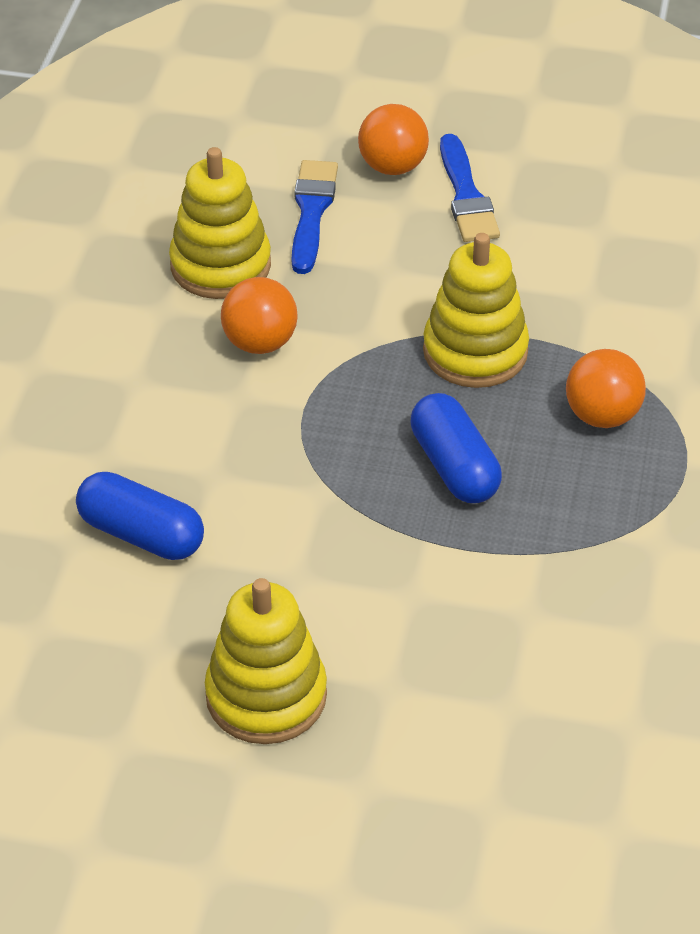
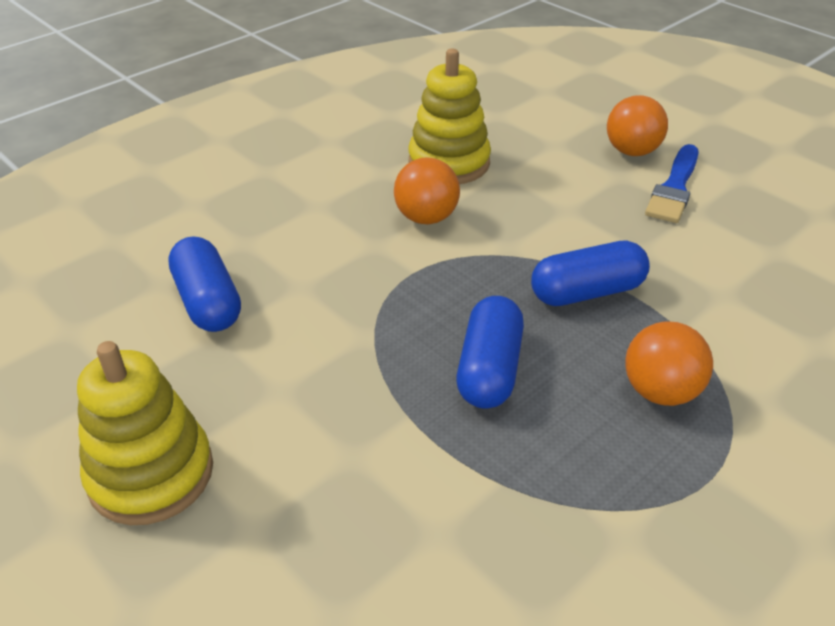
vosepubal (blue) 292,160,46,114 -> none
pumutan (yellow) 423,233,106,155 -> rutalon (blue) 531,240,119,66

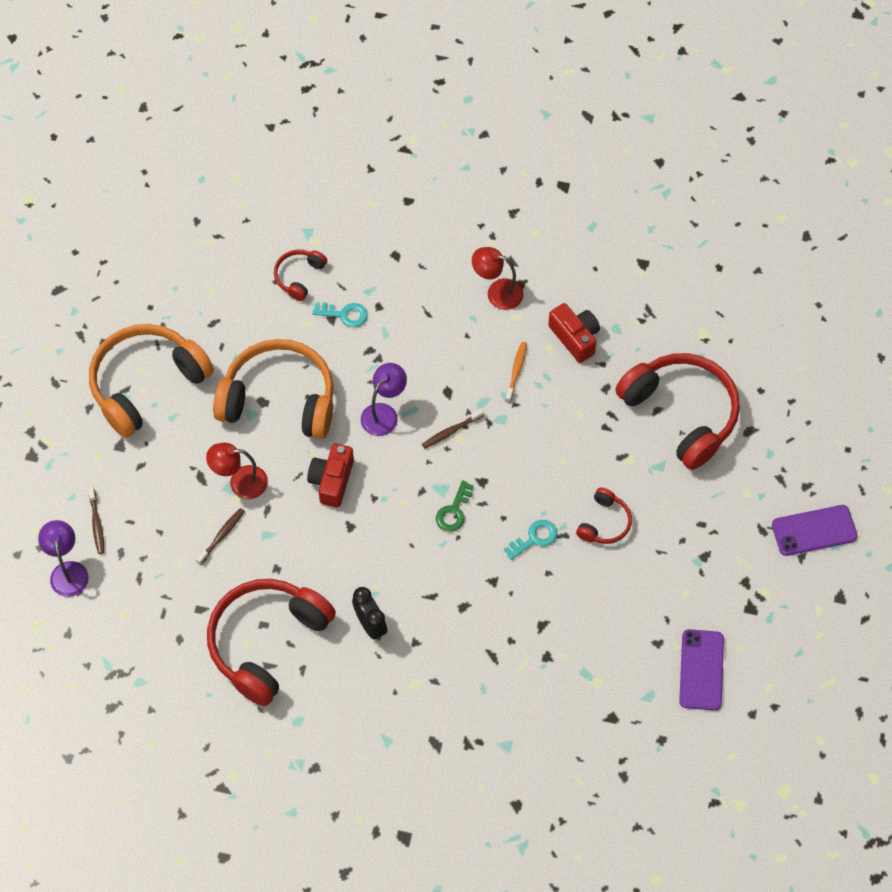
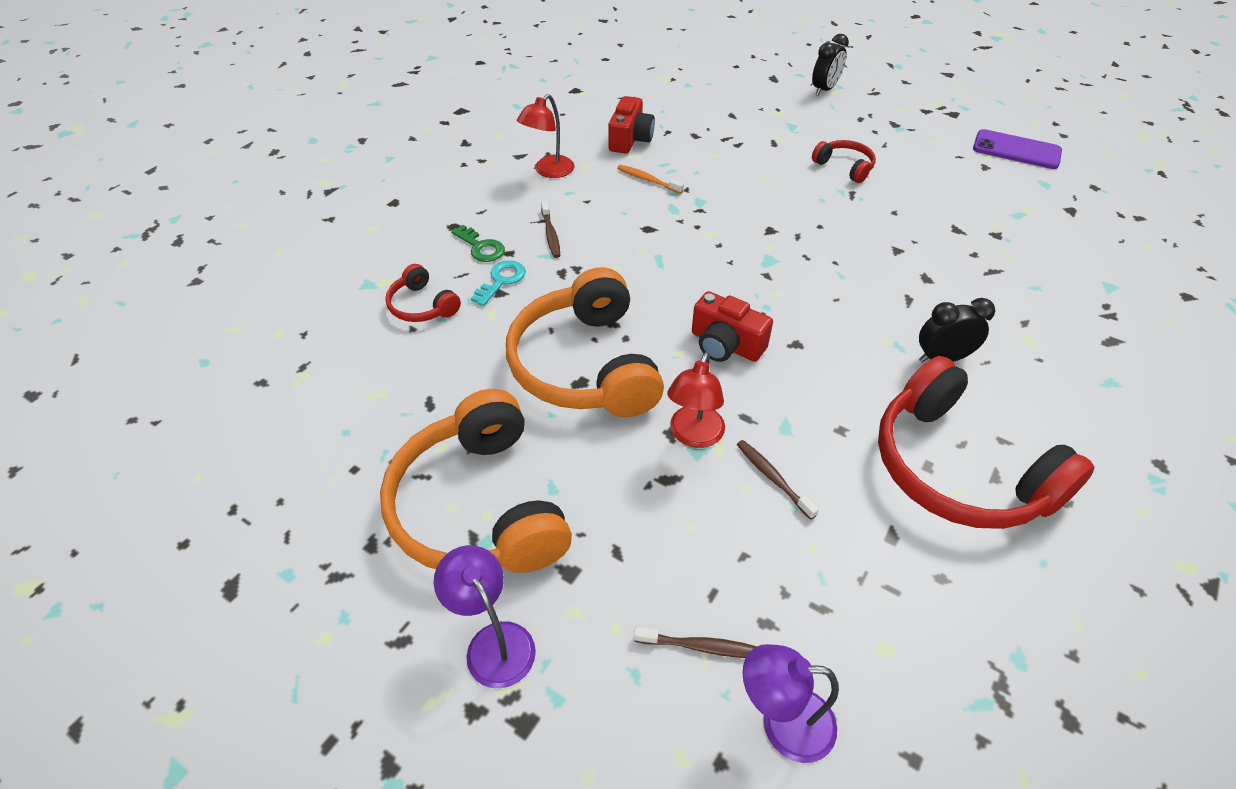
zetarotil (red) 548,303,52,60 -> zetarotil (red) 608,96,47,57, 120 degrees clockwise
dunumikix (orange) 213,339,121,100 -> dunumikix (orange) 506,267,158,150, 45 degrees counterclockwise
dunumikix (red) 615,353,125,117 -> none
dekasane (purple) 361,363,46,73 -> dekasane (purple) 434,545,102,143, move
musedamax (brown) 422,409,62,40 -> musedamax (brown) 541,201,19,57, move
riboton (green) 436,480,38,52 -> riboton (green) 451,225,54,37, move
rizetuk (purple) 772,505,86,51 -> none
riboton (turquoise) 504,520,53,40 -> none
none -> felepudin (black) 812,34,37,62

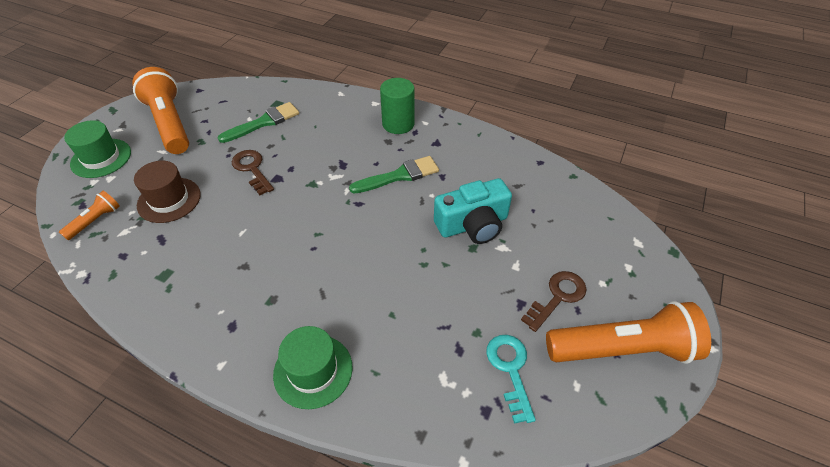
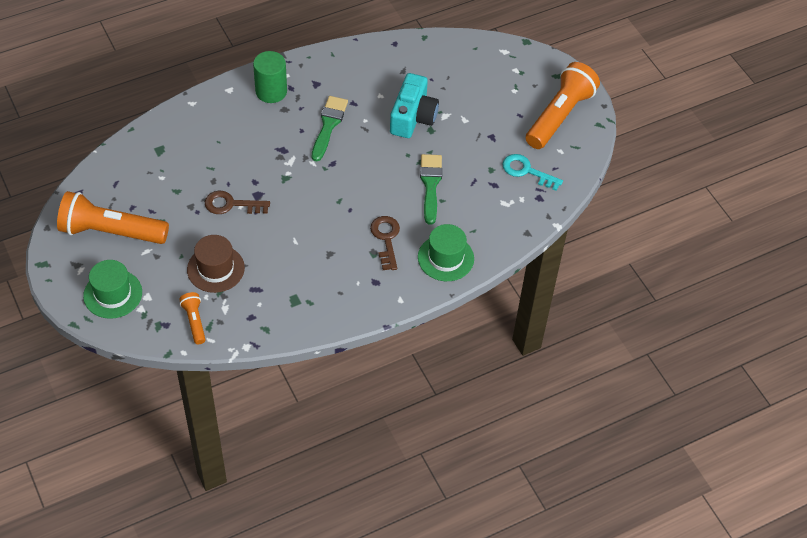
vosepubal (green) 218,102,81,41 -> vosepubal (green) 420,154,22,71, move
riboton (brown) 521,271,66,61 -> riboton (brown) 370,216,30,54, move

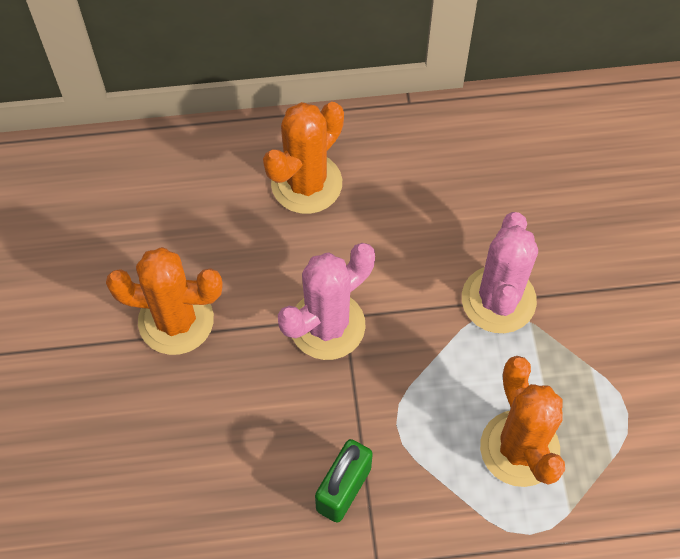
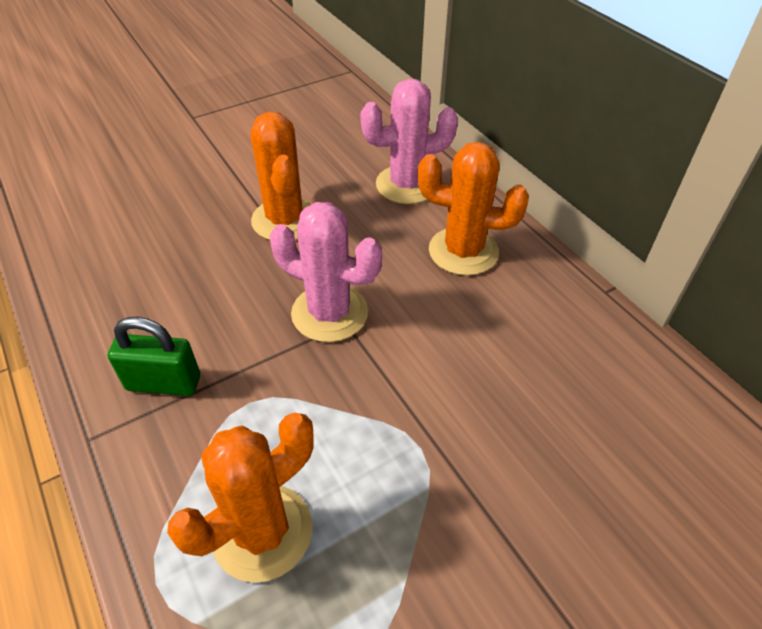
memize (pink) 462,212,76,121 -> memize (pink) 360,79,98,125, move

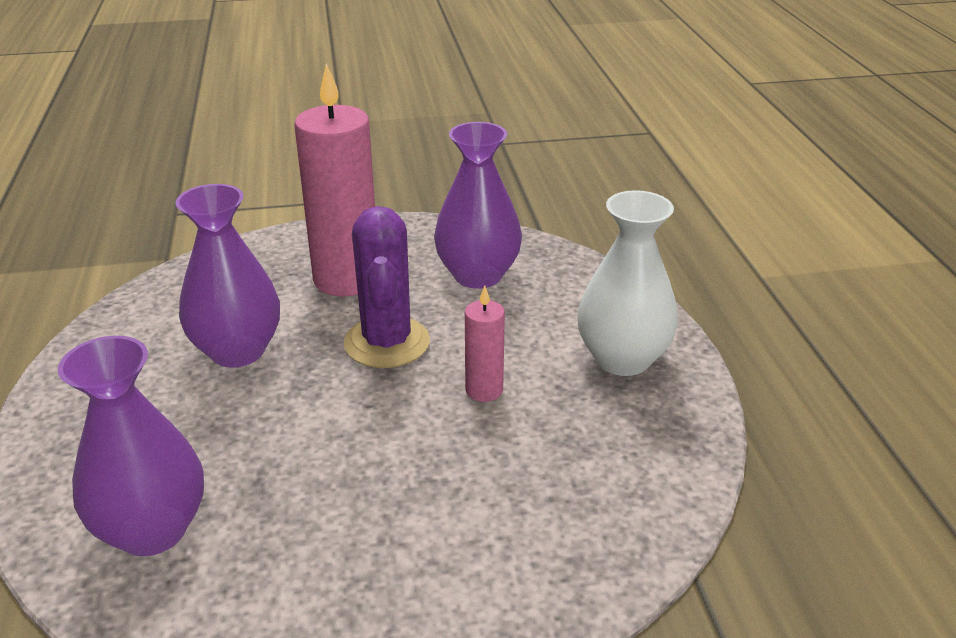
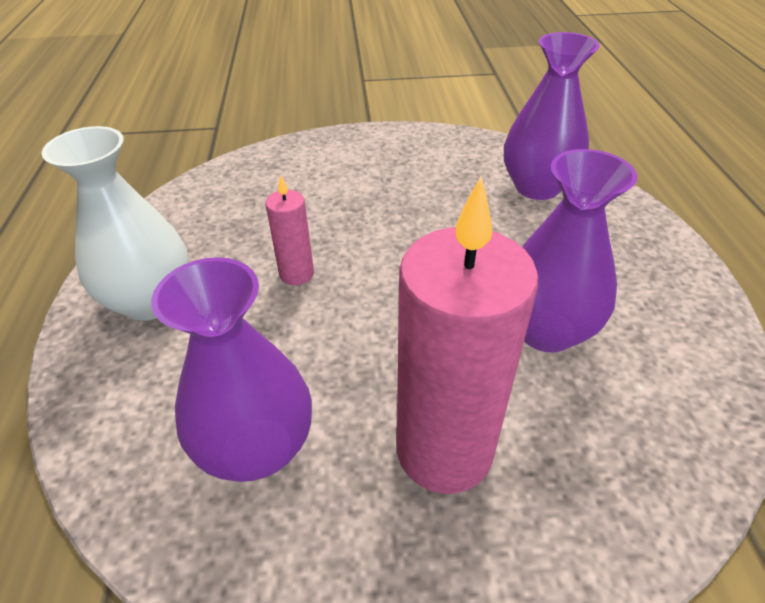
memize (purple) 343,206,87,162 -> none

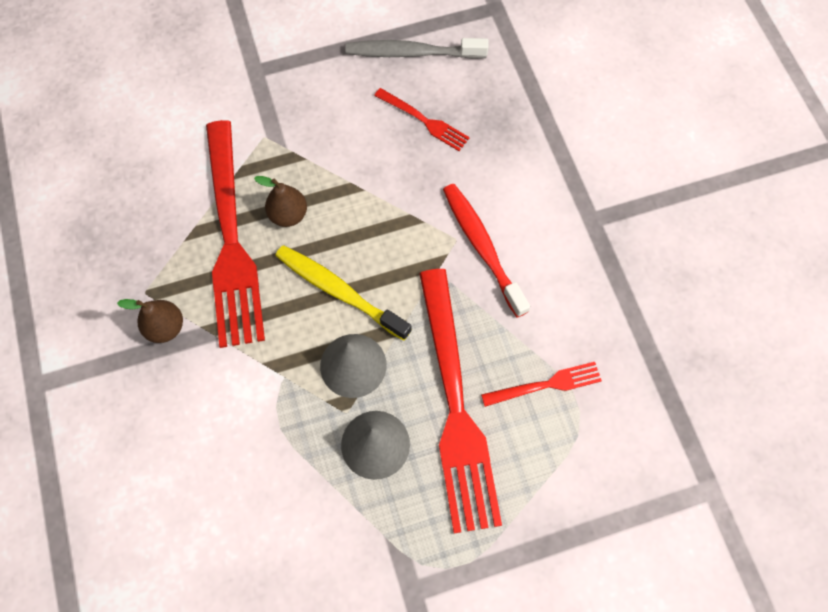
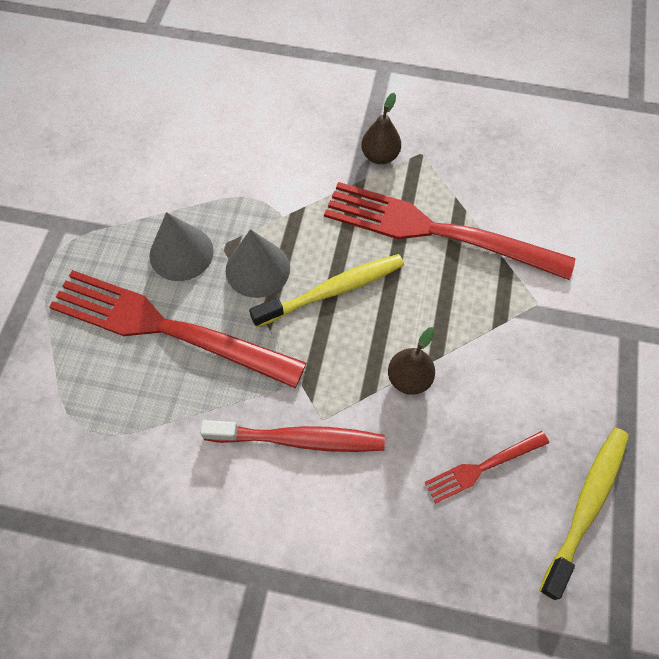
musedamax (grey) 345,38,144,21 -> musedamax (yellow) 539,428,90,172
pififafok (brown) 254,176,53,51 -> pififafok (brown) 388,327,47,68, move
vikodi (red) 481,362,121,45 -> none

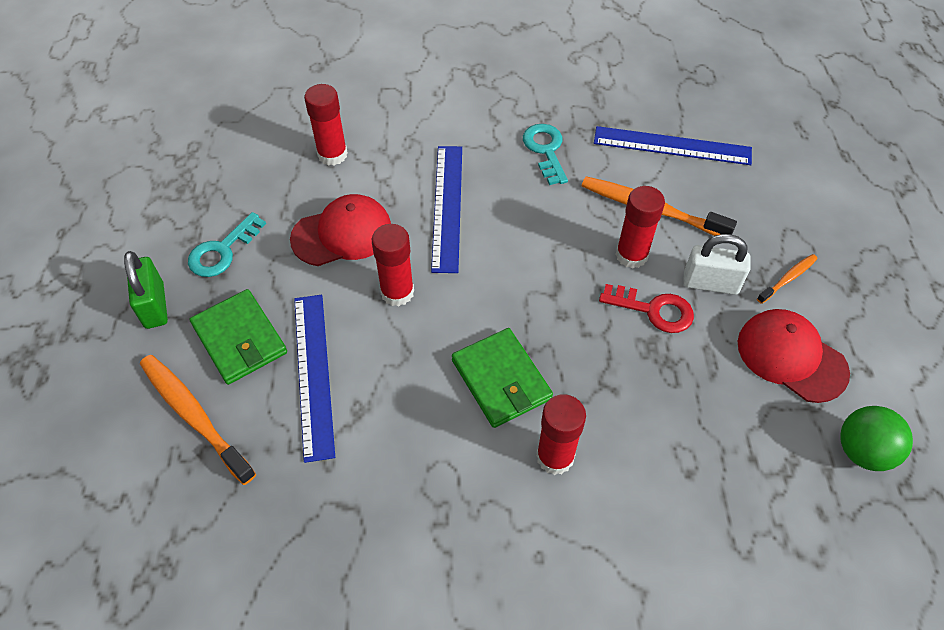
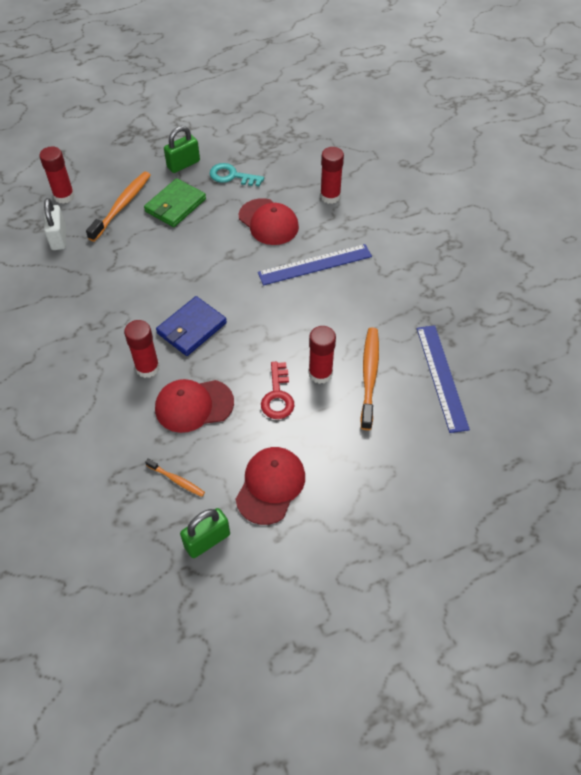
riboton (turquoise) 523,124,45,61 -> none
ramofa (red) 372,224,42,82 -> ramofa (red) 39,147,36,57, move
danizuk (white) 683,234,67,61 -> danizuk (white) 44,198,22,52, move
musedamax (orange) 757,254,61,50 -> musedamax (orange) 145,459,60,38, move
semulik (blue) 294,295,41,168 -> none
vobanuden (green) 452,328,101,100 -> vobanuden (blue) 156,296,71,60
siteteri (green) 840,406,73,65 -> danizuk (green) 180,508,50,50
none -> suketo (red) 155,379,79,54

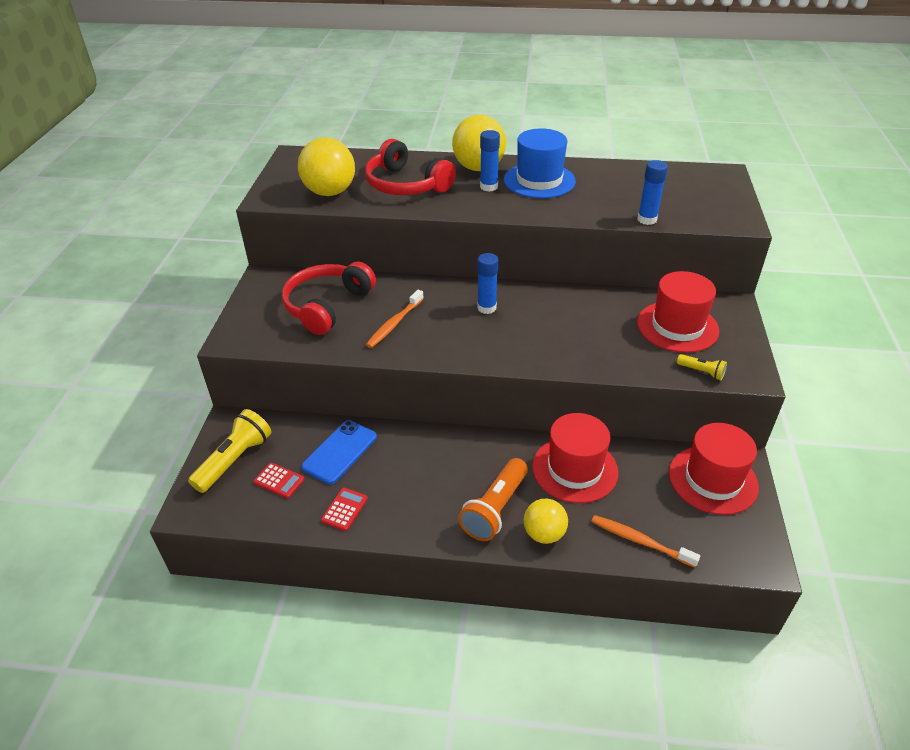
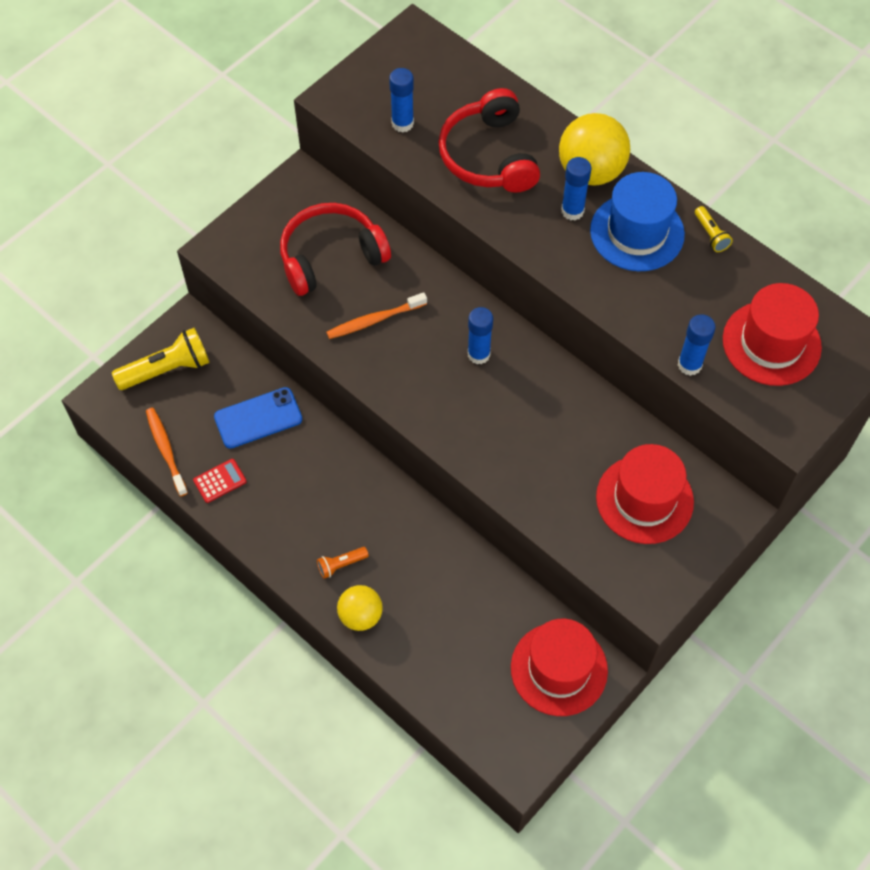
siteteri (yellow) 298,137,57,59 -> ramofa (blue) 389,68,25,65
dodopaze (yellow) 677,354,50,26 -> dodopaze (yellow) 695,206,38,46, move
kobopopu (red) 532,413,86,90 -> kobopopu (red) 723,283,99,103, move
dodopaze (orange) 458,458,70,83 -> dodopaze (orange) 317,547,52,32, x0.50
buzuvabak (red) 254,463,51,35 -> none
musedamax (orange) 591,515,109,53 -> musedamax (orange) 146,408,42,88, move

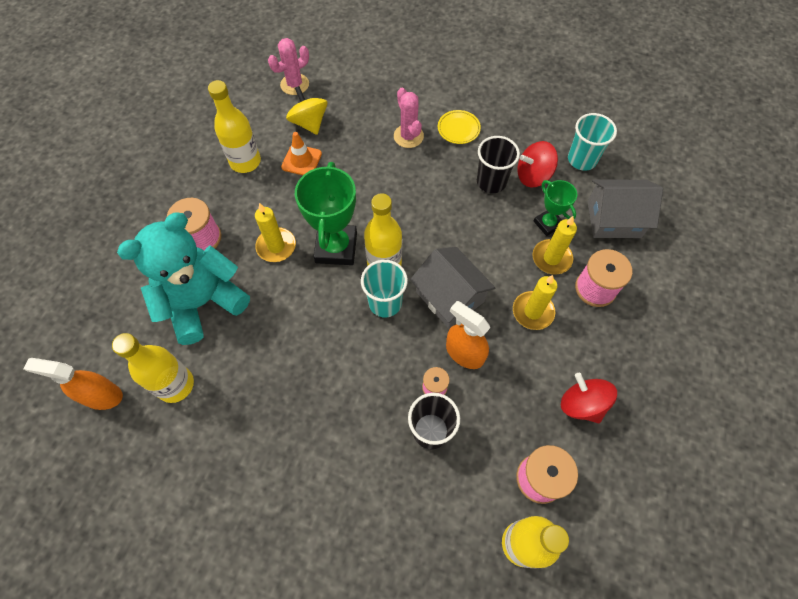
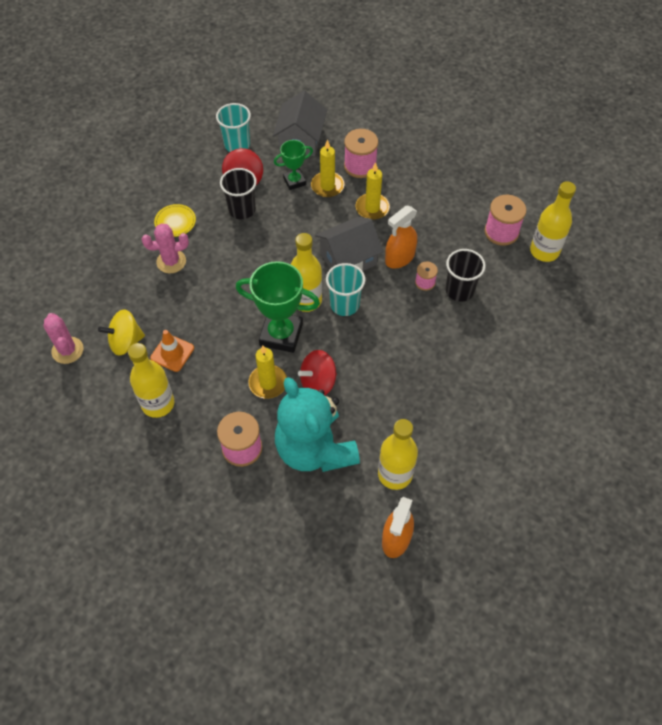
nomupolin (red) 561,373,56,50 -> nomupolin (red) 298,350,39,46, move

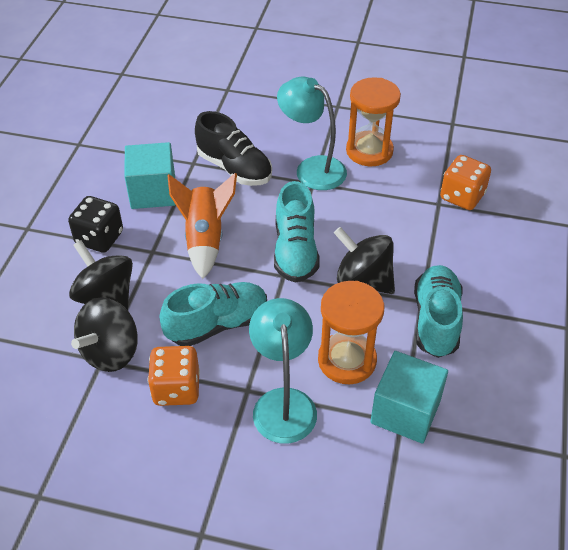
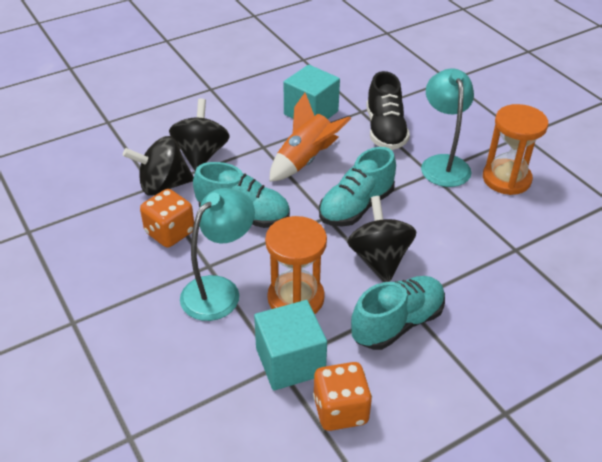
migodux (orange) 440,155,51,55 -> migodux (orange) 313,362,59,69, move
migodux (black) 68,196,55,57 -> none

